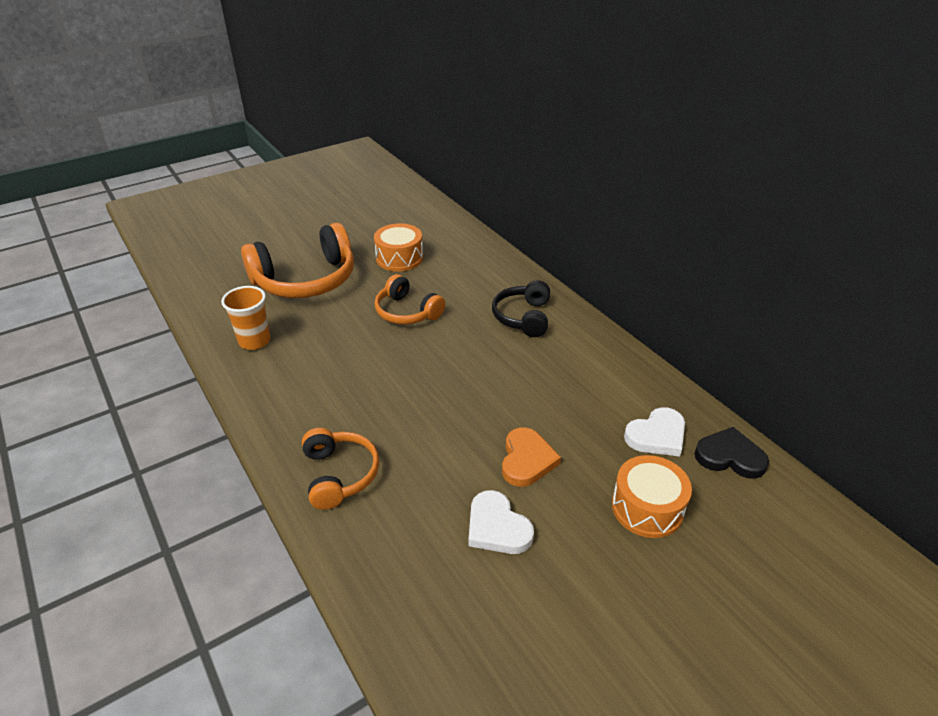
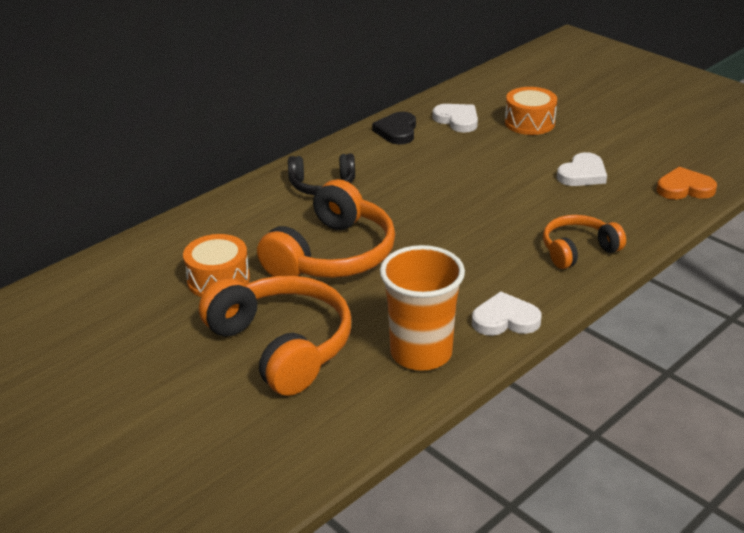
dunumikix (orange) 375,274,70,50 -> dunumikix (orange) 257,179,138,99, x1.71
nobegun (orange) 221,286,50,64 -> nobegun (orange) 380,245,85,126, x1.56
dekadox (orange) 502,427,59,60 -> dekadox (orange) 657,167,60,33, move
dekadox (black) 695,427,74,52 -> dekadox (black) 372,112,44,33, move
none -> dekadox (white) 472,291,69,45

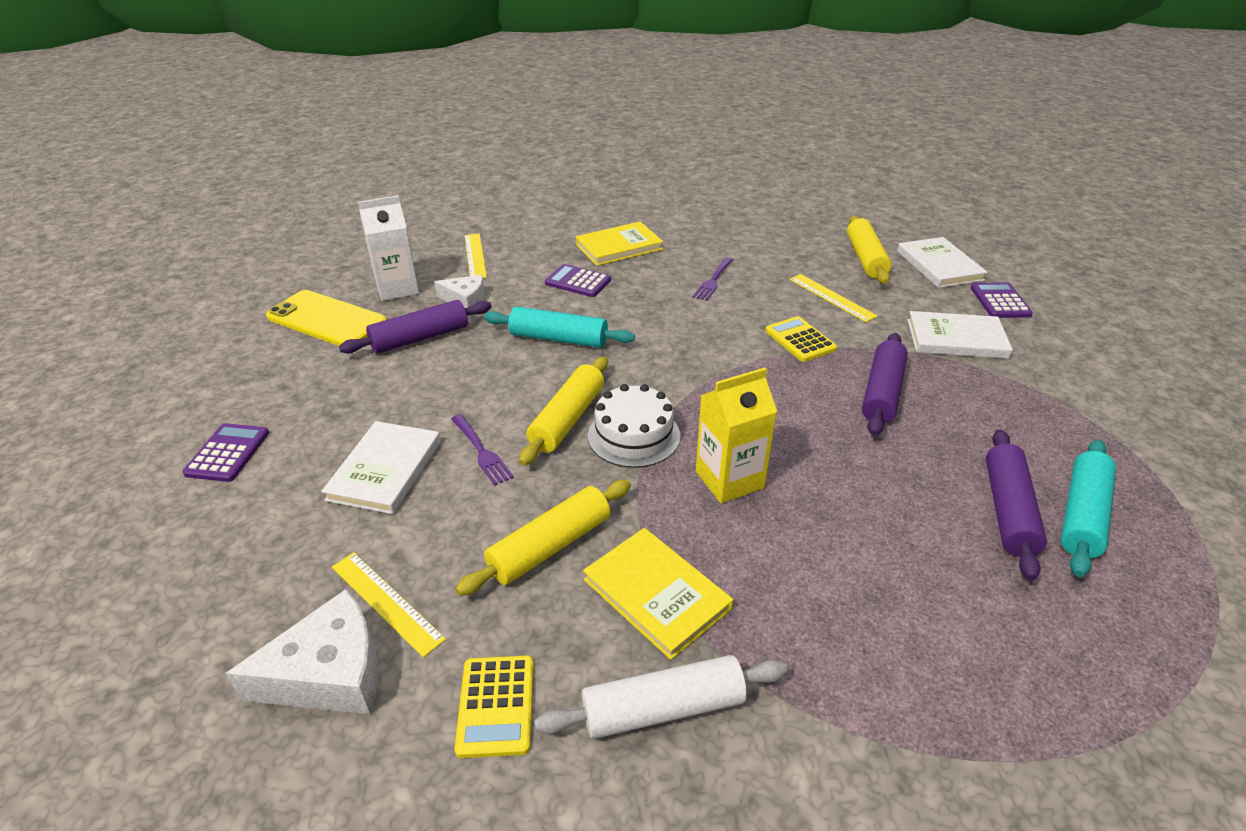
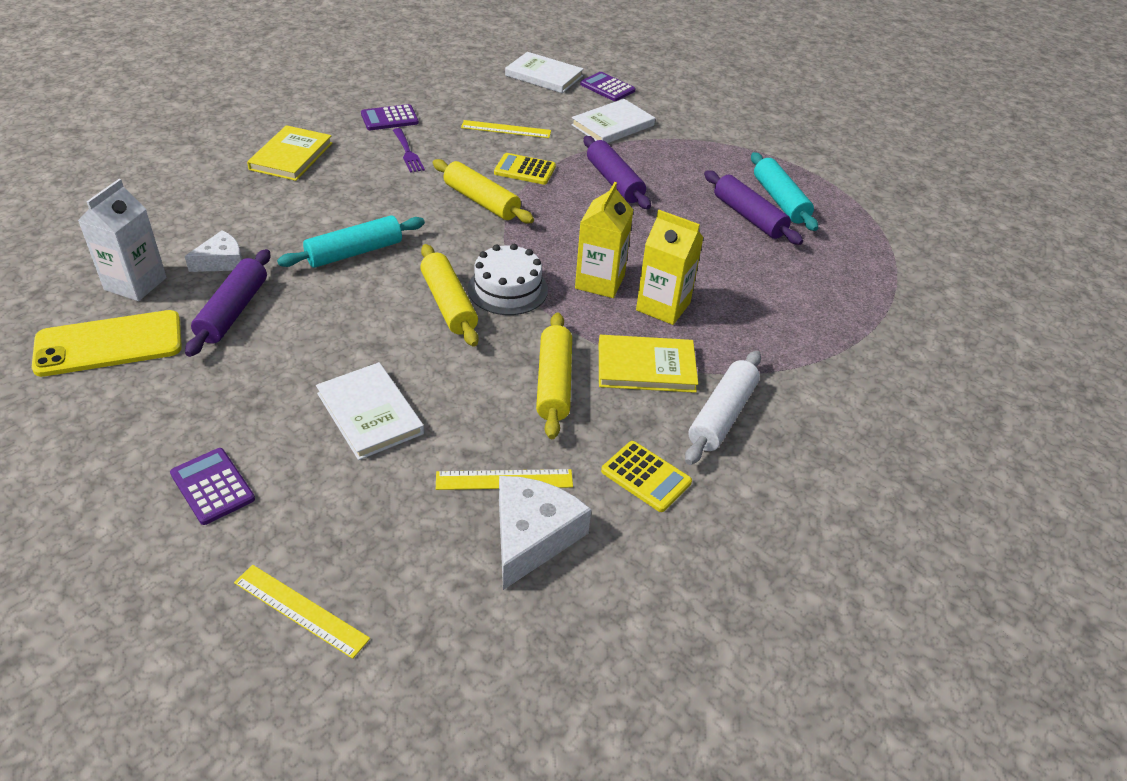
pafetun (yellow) 847,215,45,69 -> pafetun (yellow) 433,159,101,64, move
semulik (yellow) 465,233,22,45 -> semulik (yellow) 234,565,136,94, move
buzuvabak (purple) 545,264,66,33 -> buzuvabak (purple) 361,104,58,26, move
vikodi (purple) 451,414,63,72 -> none
none -> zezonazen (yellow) 636,210,68,115

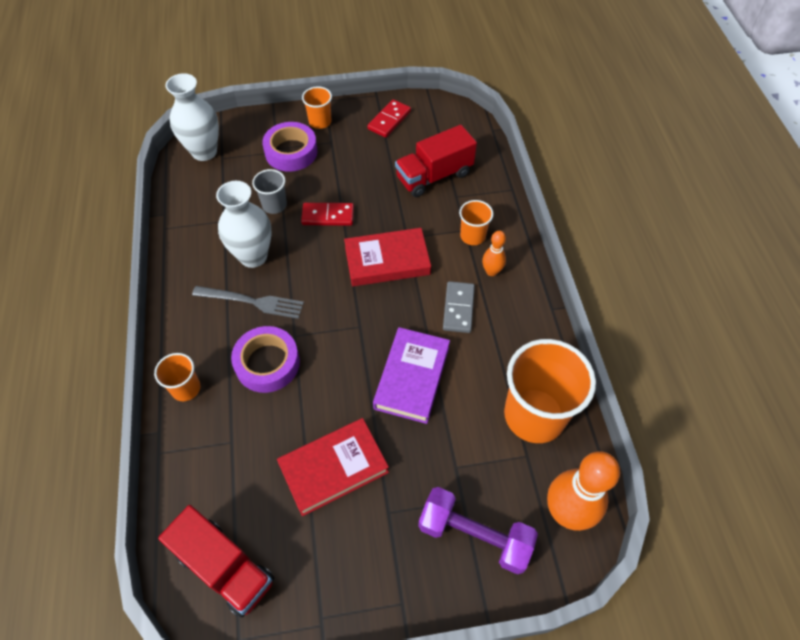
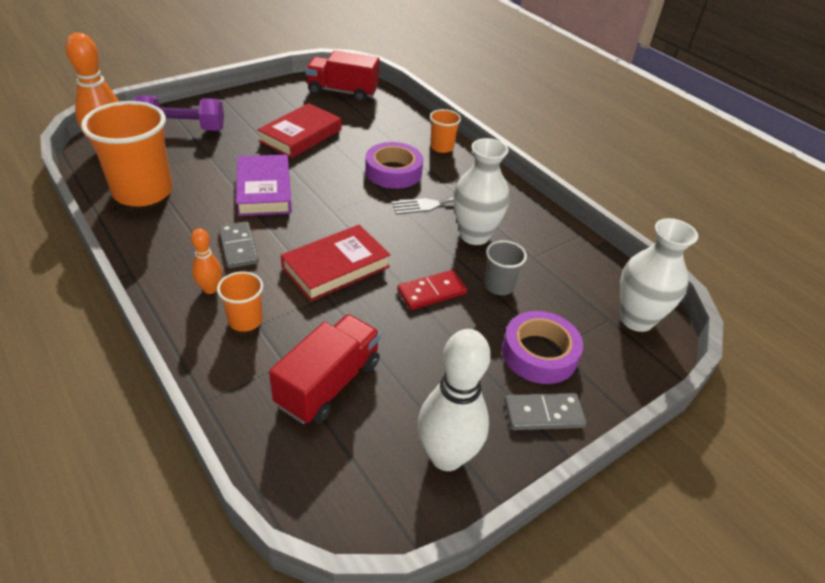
nobegun (orange) 302,86,30,43 -> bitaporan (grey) 504,393,82,37
bitaporan (red) 367,99,44,39 -> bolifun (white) 418,329,73,142

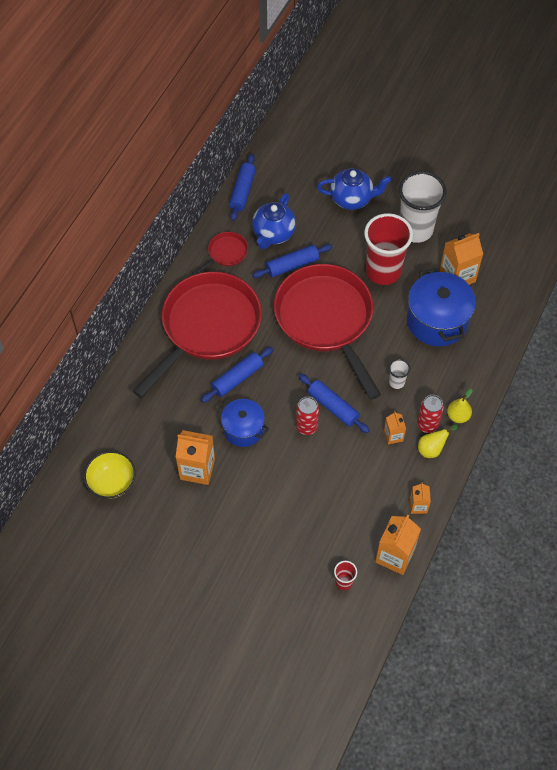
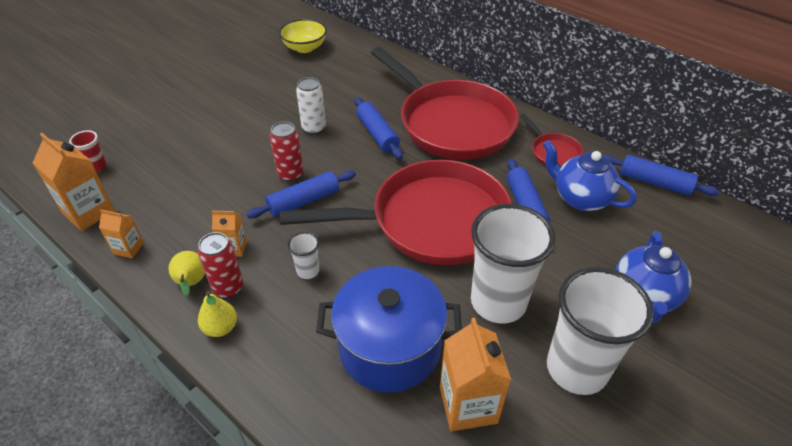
nobegun (red) 364,213,49,72 -> nobegun (white) 471,204,85,119
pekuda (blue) 217,399,52,48 -> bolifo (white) 296,77,30,58
zezonazen (orange) 176,430,39,55 -> none

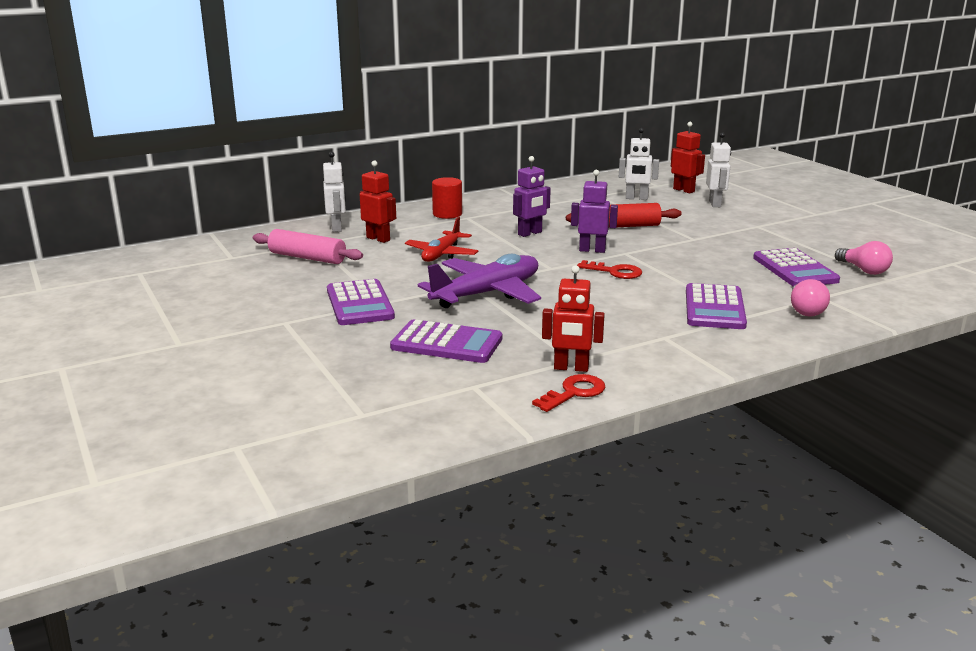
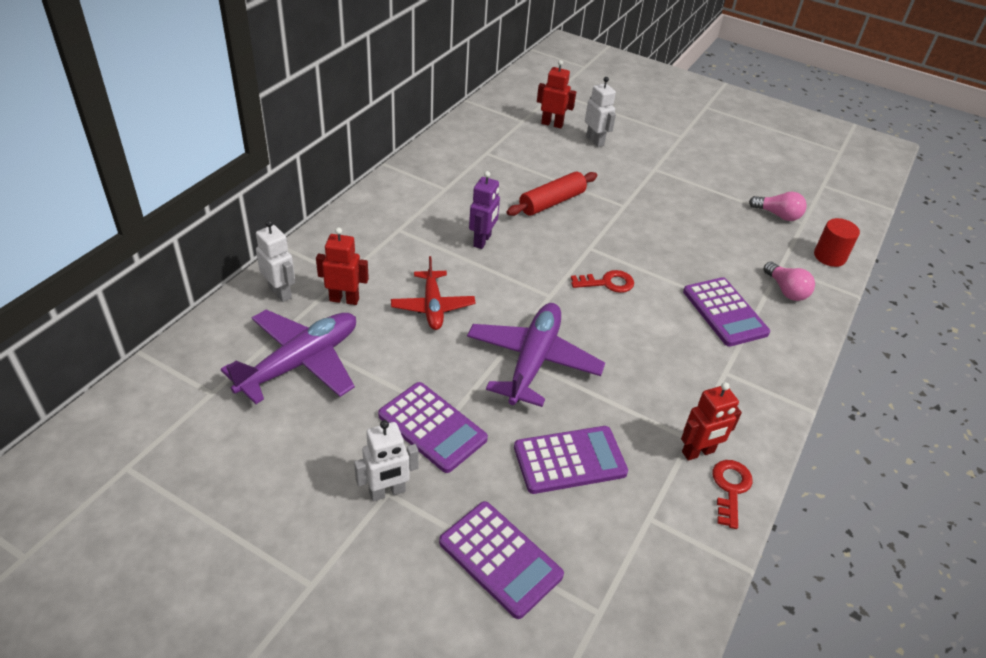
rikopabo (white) 619,128,40,72 -> rikopabo (white) 354,420,64,81, move
rikopabo (purple) 571,170,47,83 -> none
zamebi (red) 432,177,30,42 -> zamebi (red) 814,218,46,49, move
pafetun (pink) 253,229,110,35 -> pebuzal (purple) 221,310,135,94
buzuvabak (purple) 753,248,87,39 -> buzuvabak (purple) 439,501,125,118, move

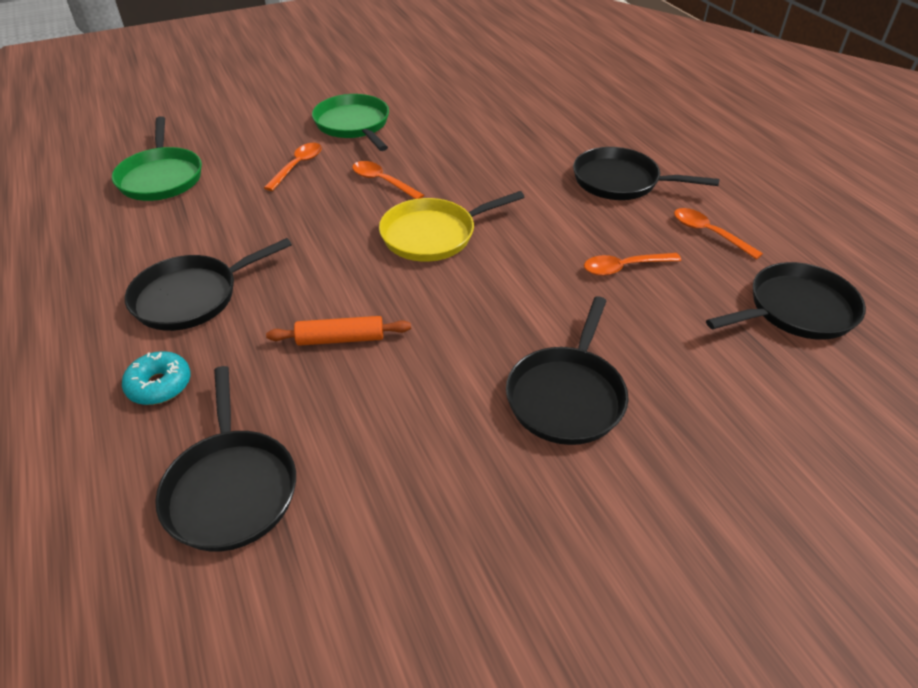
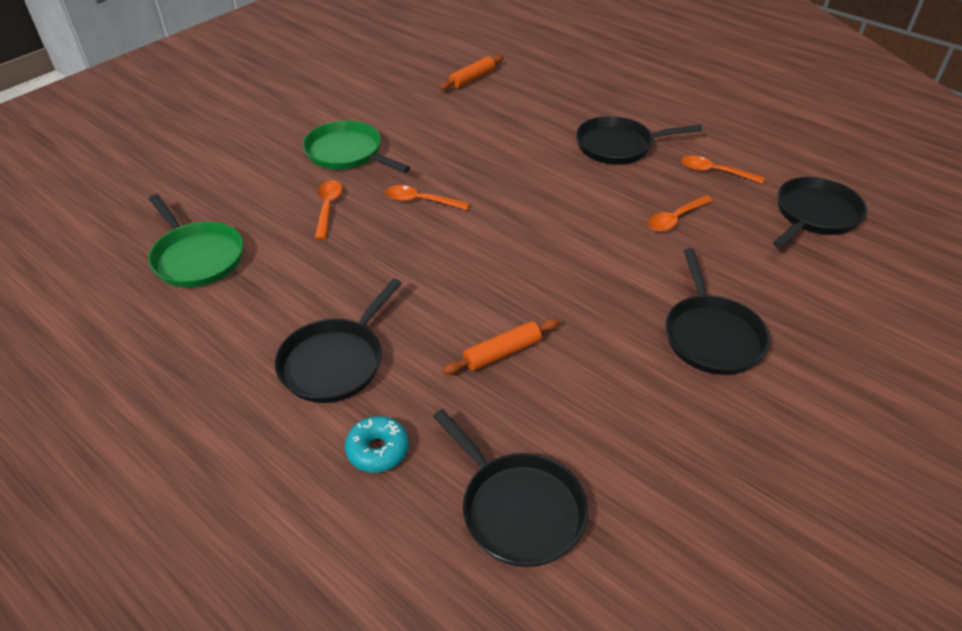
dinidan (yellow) 379,191,145,71 -> none
none -> pafetun (orange) 440,55,64,35

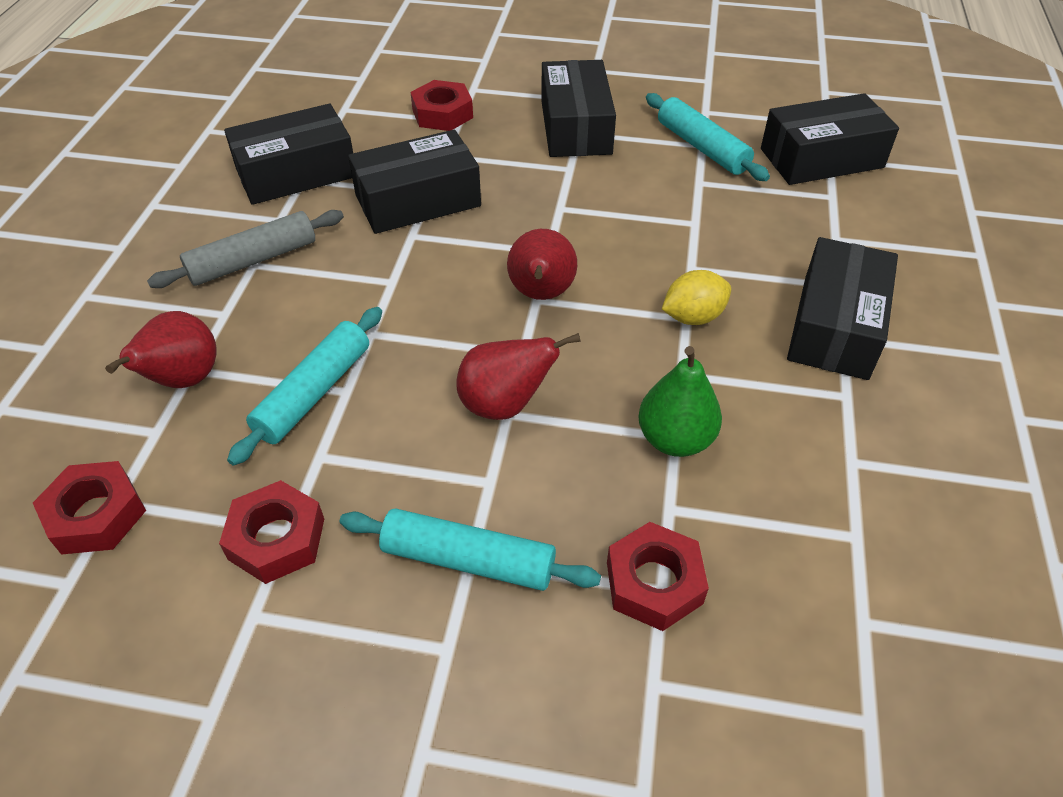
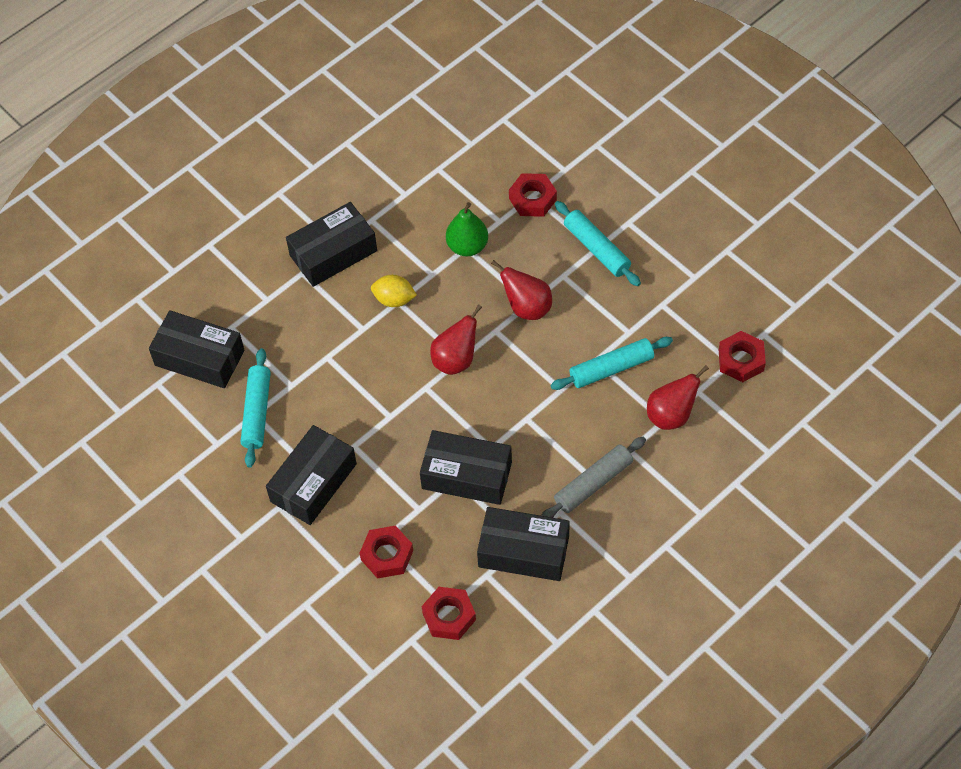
pafetun (grey) 147,210,197,78 -> pafetun (grey) 541,437,105,81, 45 degrees counterclockwise
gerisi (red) 219,480,105,104 -> gerisi (red) 422,587,54,53, move

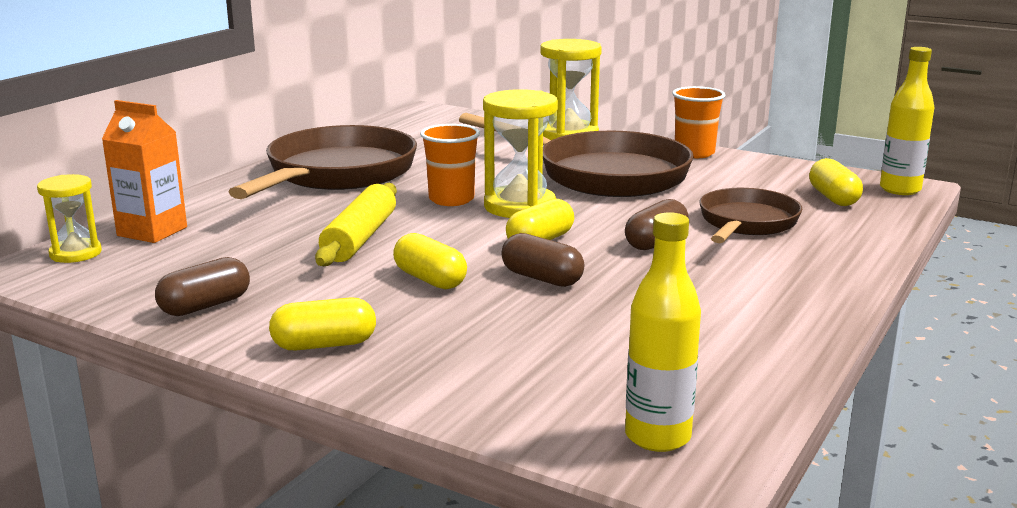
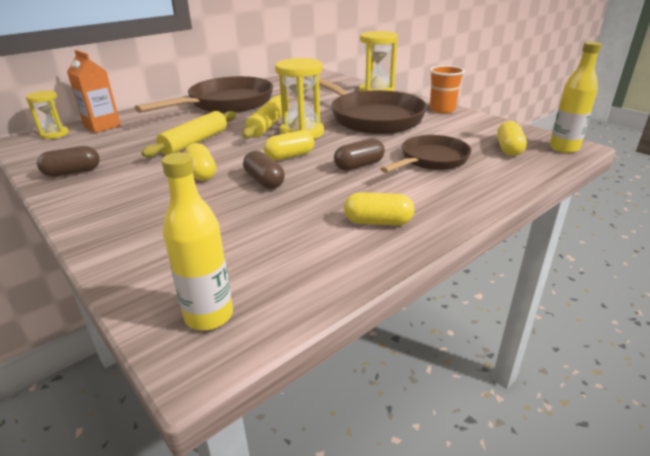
nobegun (orange) 420,124,60,82 -> pafetun (yellow) 242,95,48,44
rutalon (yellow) 269,297,107,54 -> rutalon (yellow) 344,192,70,33, move

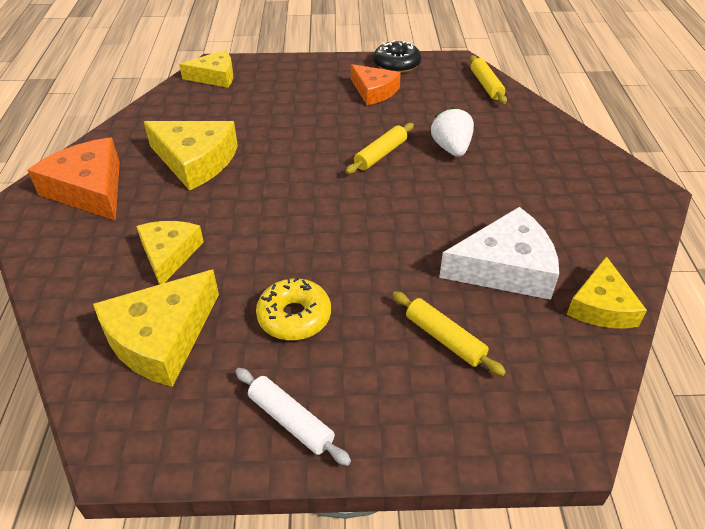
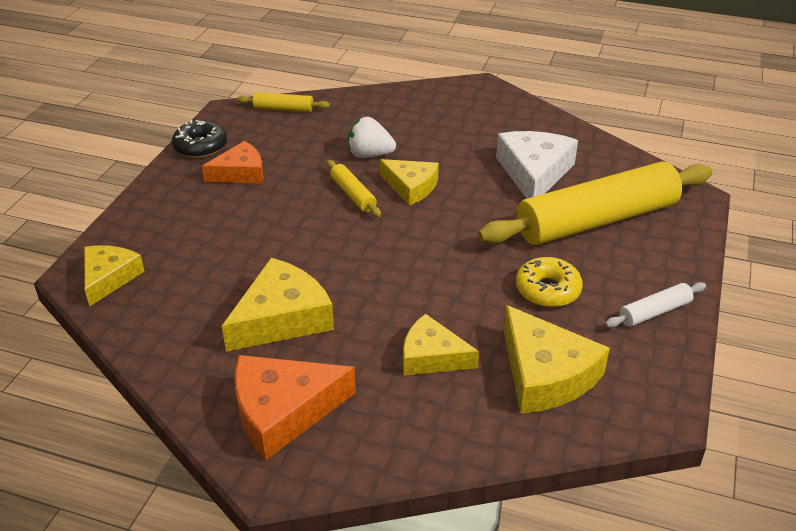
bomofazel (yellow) 567,256,80,73 -> bomofazel (yellow) 380,159,59,46, move
pafetun (yellow) 393,291,113,85 -> pafetun (yellow) 478,161,234,84, x2.40

